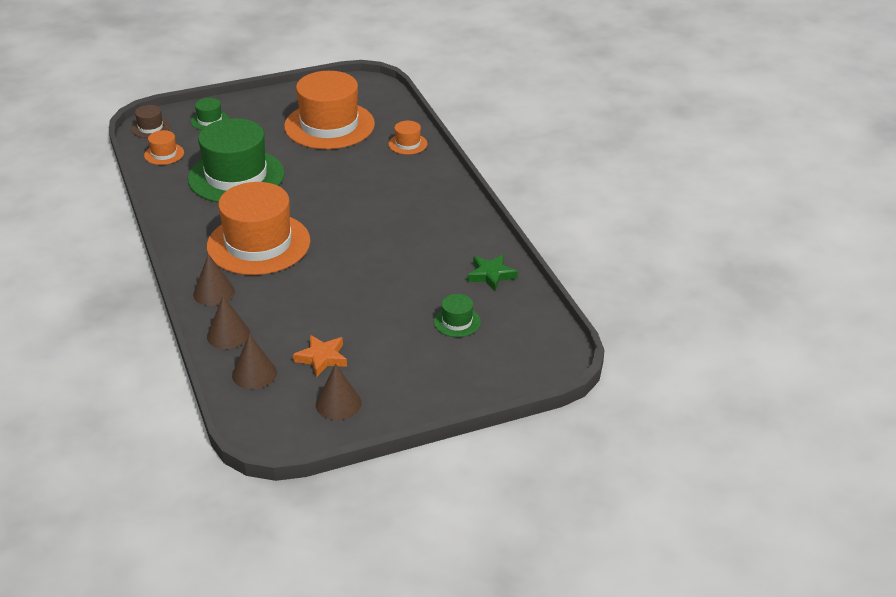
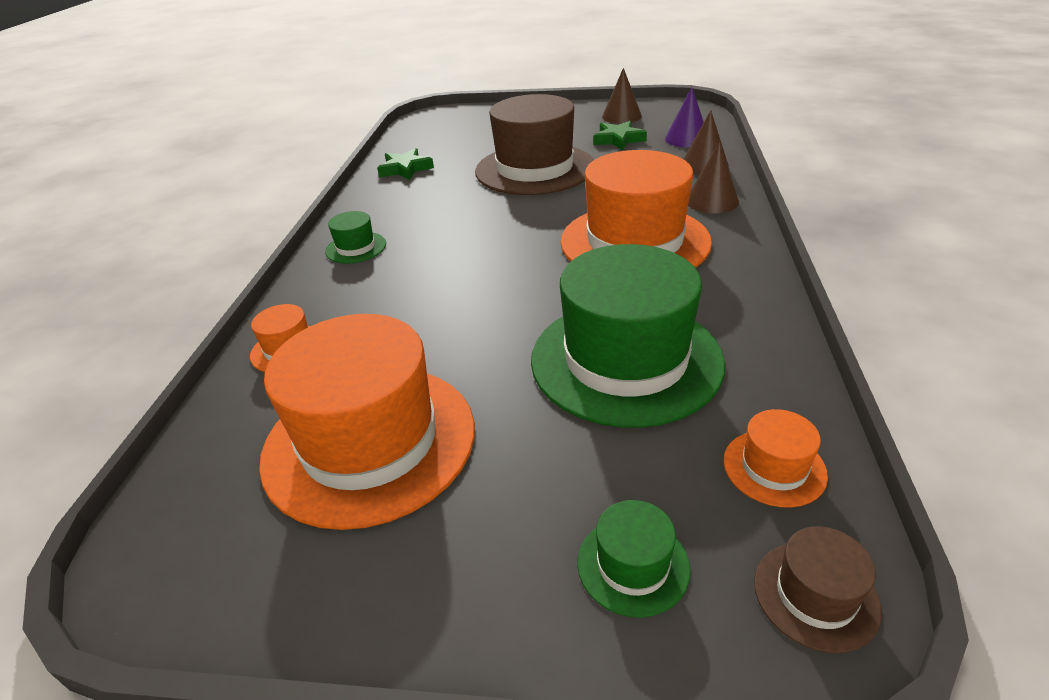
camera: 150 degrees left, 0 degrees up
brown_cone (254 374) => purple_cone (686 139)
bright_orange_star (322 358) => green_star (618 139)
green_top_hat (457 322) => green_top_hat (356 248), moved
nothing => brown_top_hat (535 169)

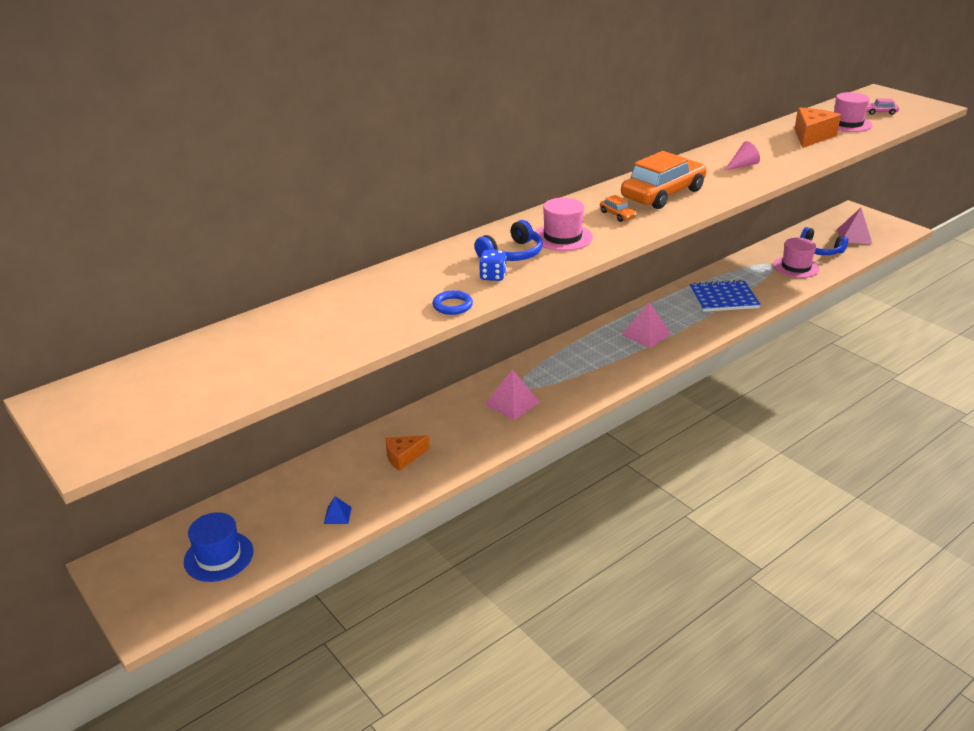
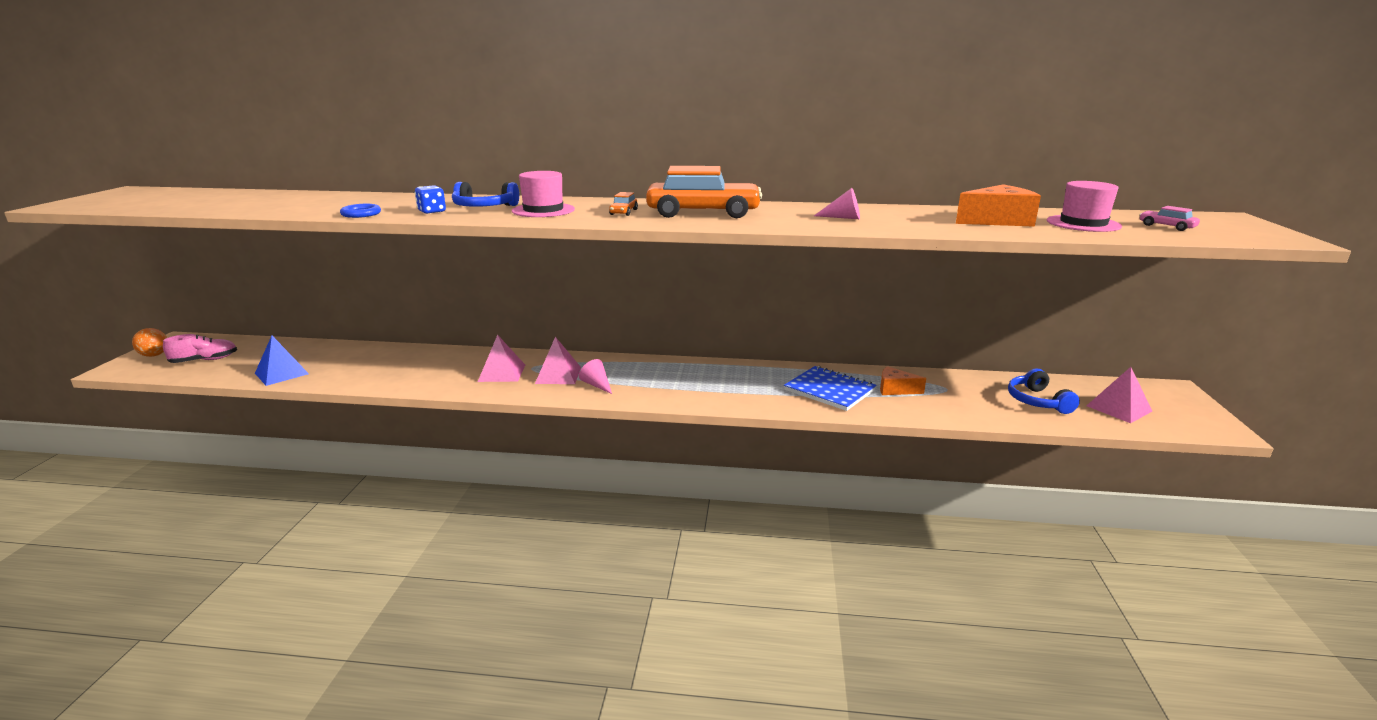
camera: 45 degrees right, 10 degrees down
blue_top_hat (219 556) => pink_sneaker (204 360)
blue_solid_pyramid (337 515) => blue_solid_pyramid (281 373), x1.88
bright_orange_cheese_wedge (404 457) => bright_orange_cheese_wedge (895 389), moved
pink_solid_pyramid (646 334) => pink_solid_pyramid (558 375), moved
pink_top_hat (796 267) => nothing
nothing => bright_orange_ball (154 355)
nothing => pink_cone (597 385)

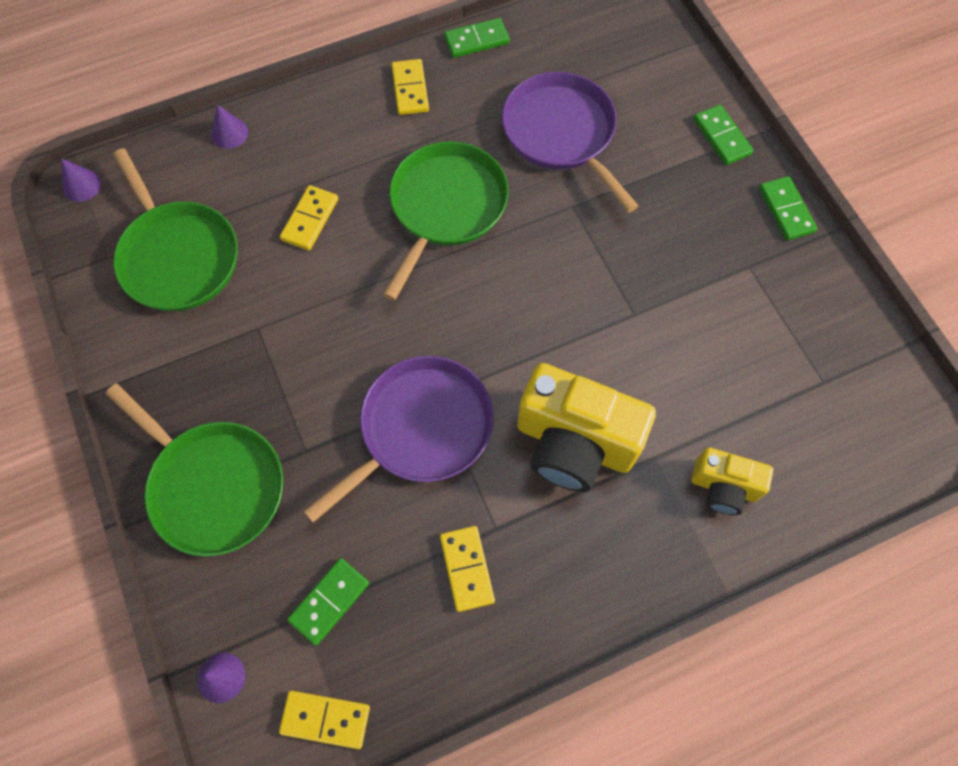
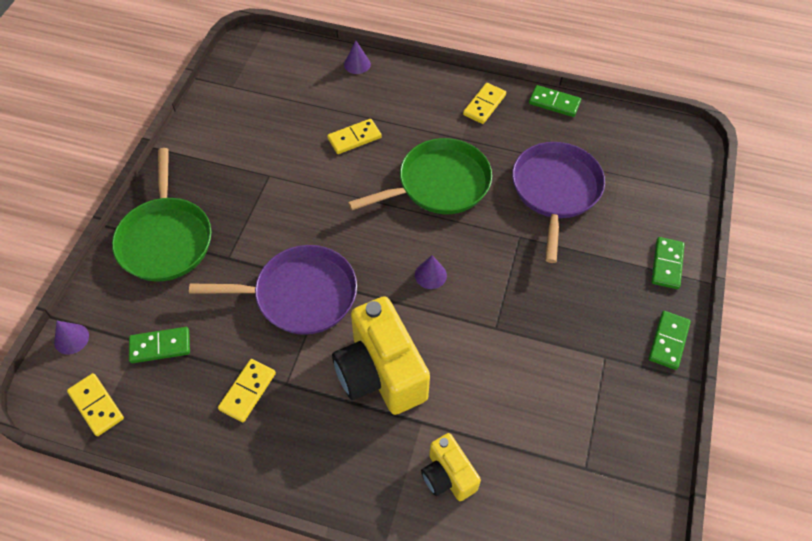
camera: 40 degrees right, 10 degrees down
purple_cone (82 185) => purple_cone (430 275), moved
green_skillet (177 256) => nothing

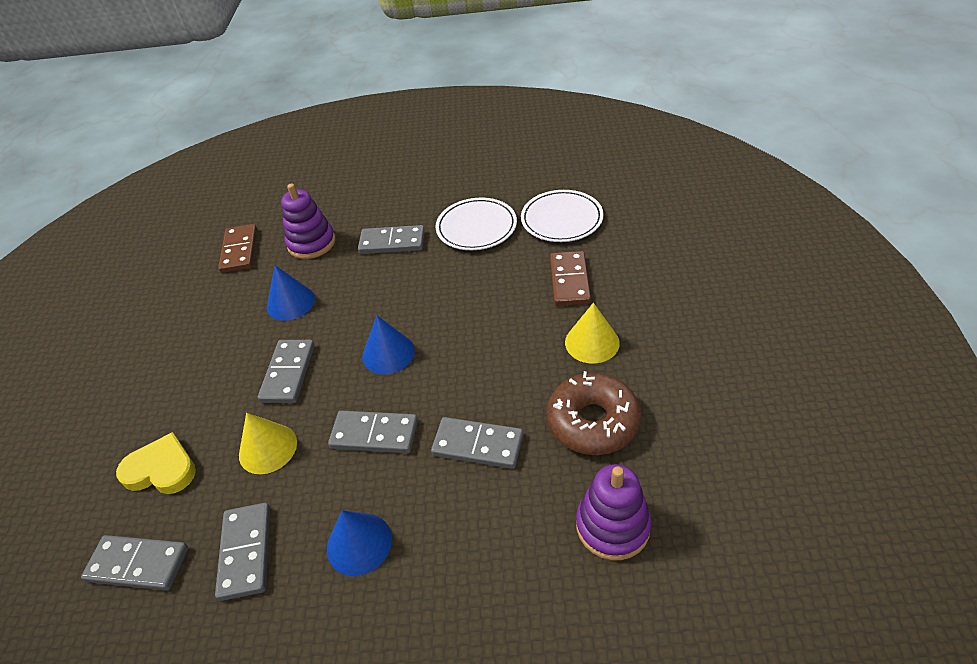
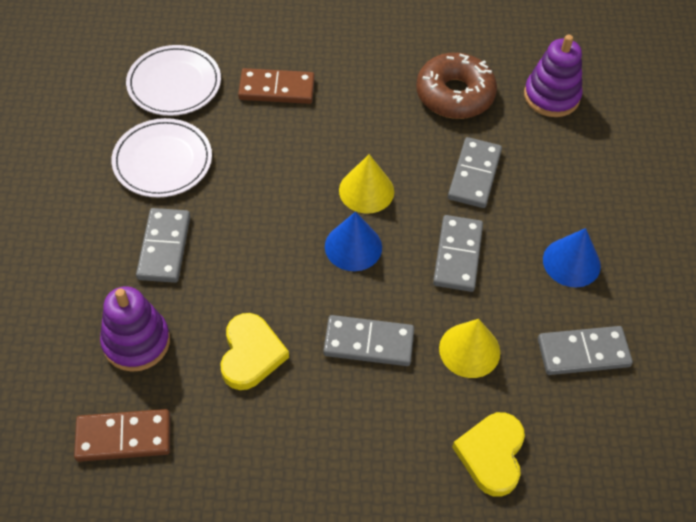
camera: 95 degrees left, 10 degrees up
gray_domino (138 564) => nothing
blue_cone (291 303) => yellow_love_heart (251 354)
yellow_cone (592 342) => yellow_cone (366 190), moved

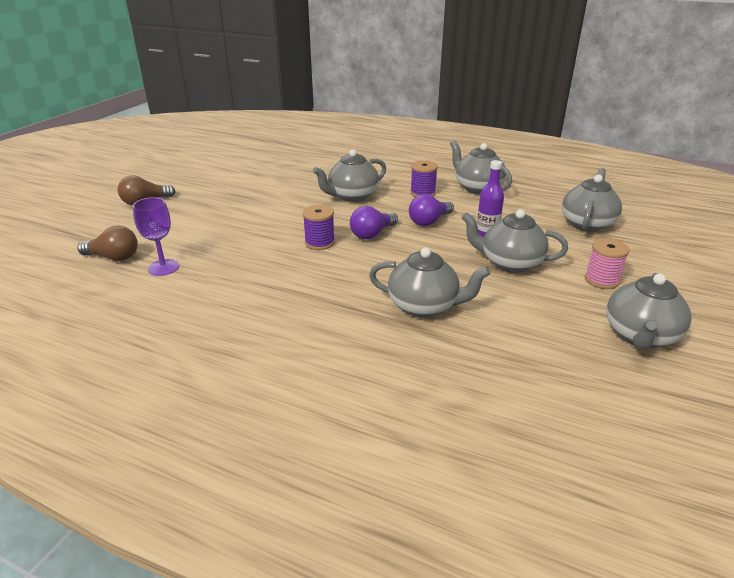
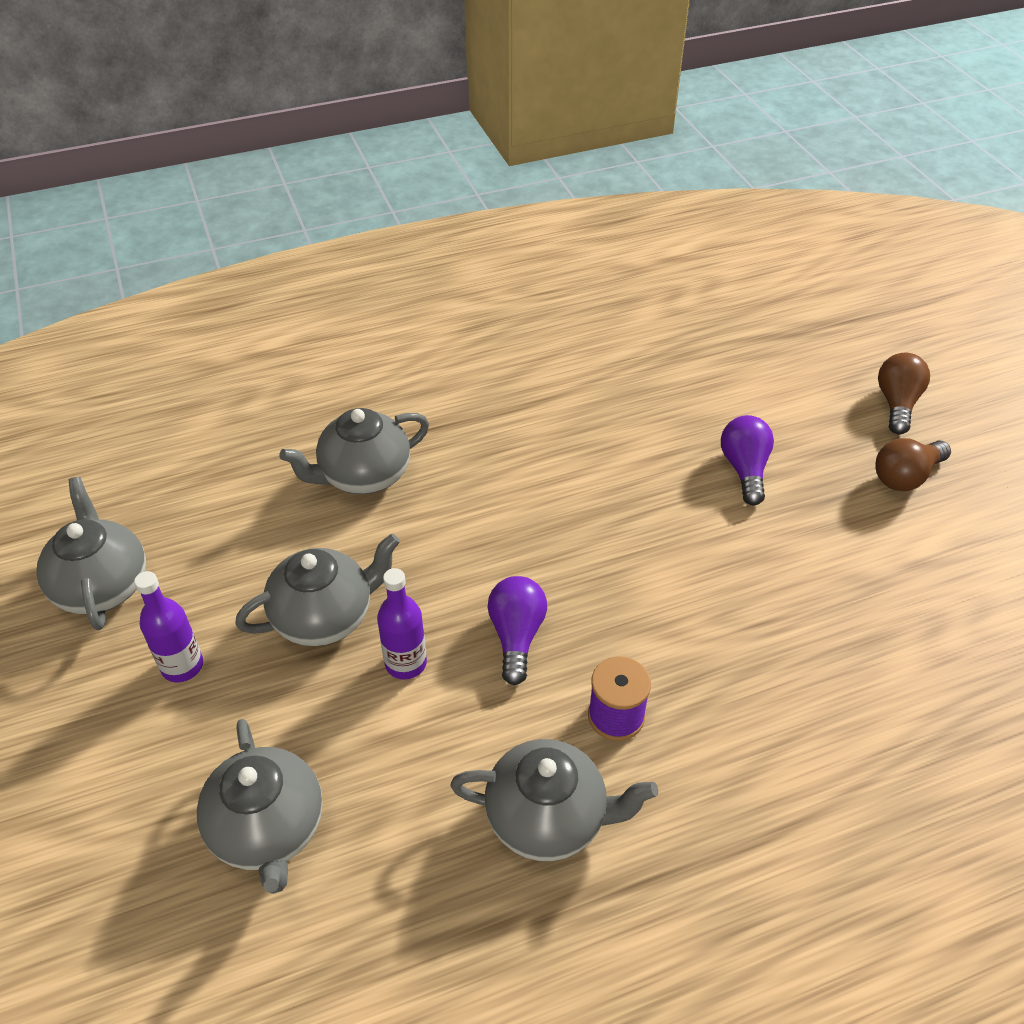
camera: 135 degrees right, 15 degrees up
brown_bulb (114 257) => brown_bulb (905 476), moved
purple_wine_glass (163 267) => nothing
purple_spool (319 243) => nothing
gray_china_teapot (352 196) => nothing
purple_bulb (372 234) => purple_bulb (744 469), moved
pink_spool (601 280) => purple_bottle (182 666)

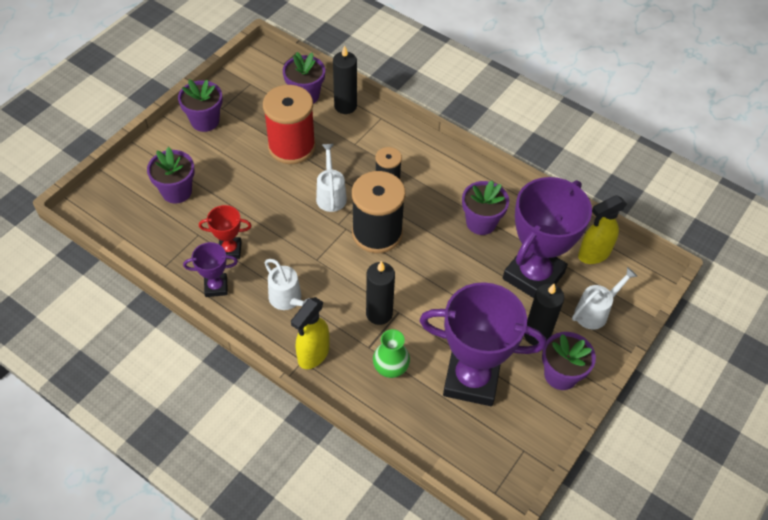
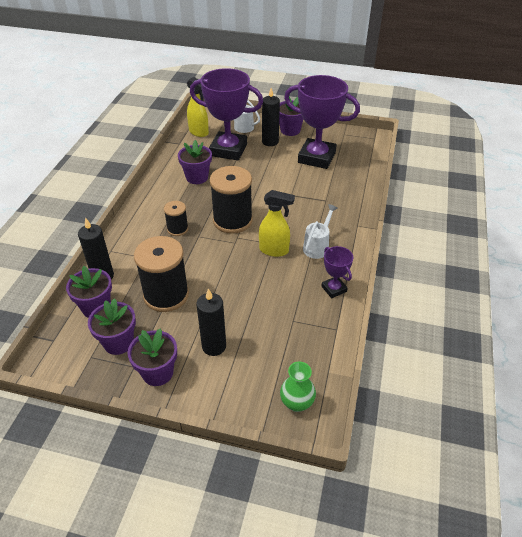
camera: 110 degrees left, 10 degrees down
purple_plant_pot (176 191) => purple_plant_pot (118 342), moved
scarlet_award_cup (230 250) => nothing
scarlet_spool (291 146) => ebony_spool (166 295)
yellow_sprayer (313 355) => yellow_sprayer (274 250), moved
white_sprinkling_can (331 195) => nothing
ebony_candle (379 313) => ebony_candle (214 346), moved
green_vase (390 368) => green_vase (297 403), moved
purple_award_cup (471 379) => purple_award_cup (316 157), 60 degrees counterclockwise

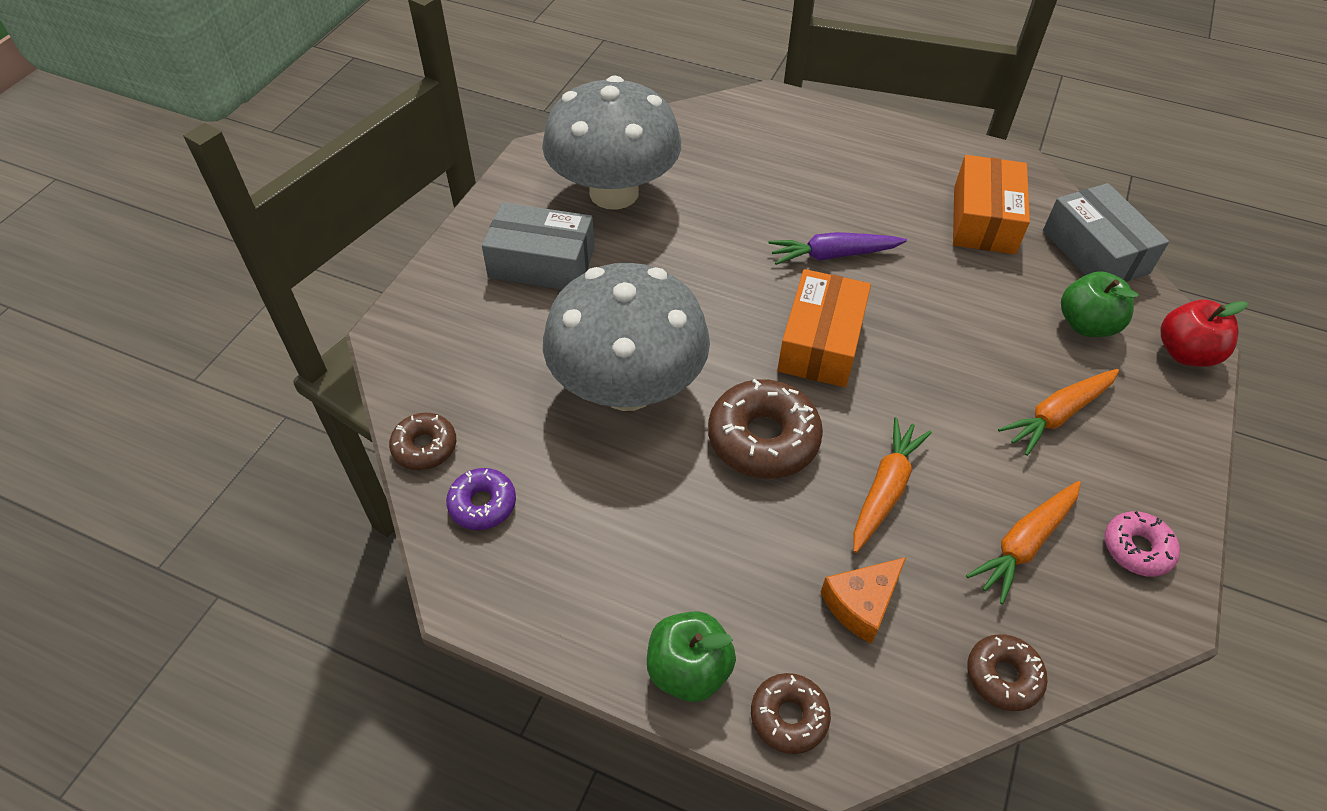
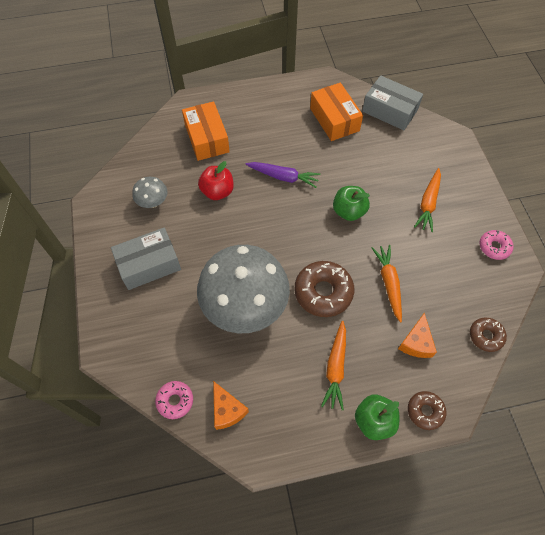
camera: 35 degrees left, 10 degrees up
brown_glazed_donut (425 447) => pink_glazed_donut (175 401)
purple_glazed_donut (482 504) => bright_orange_cheese_wedge (227 410)
gray_toadstool (614 193) => gray_toadstool (153 202), x0.43
purple_carrot (833 255) => purple_carrot (283 177), 120 degrees counterclockwise
bright_orange_package (821 343) => bright_orange_package (207 138), moved
bright_orange_carrot (1024 544) => bright_orange_carrot (335 368), moved
green_toy_apple (1086 325) => green_toy_apple (349 211), moved
scarlet_toy_apple (1185 353) => scarlet_toy_apple (217 191), moved

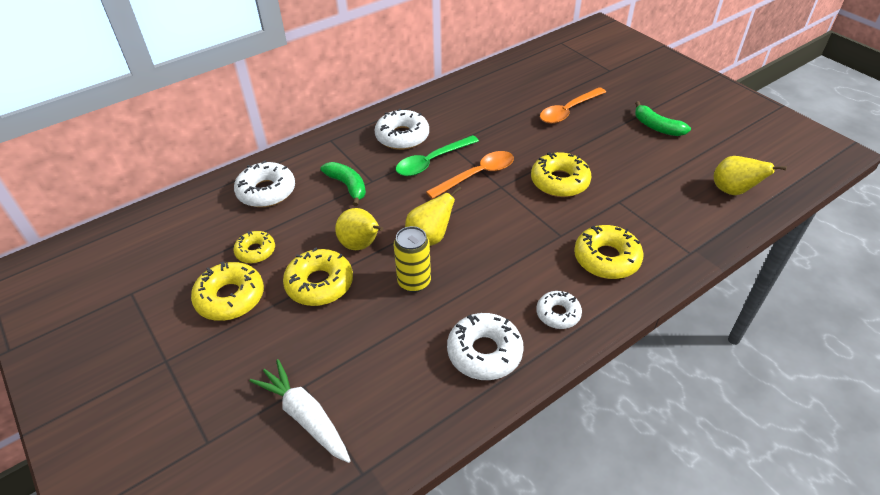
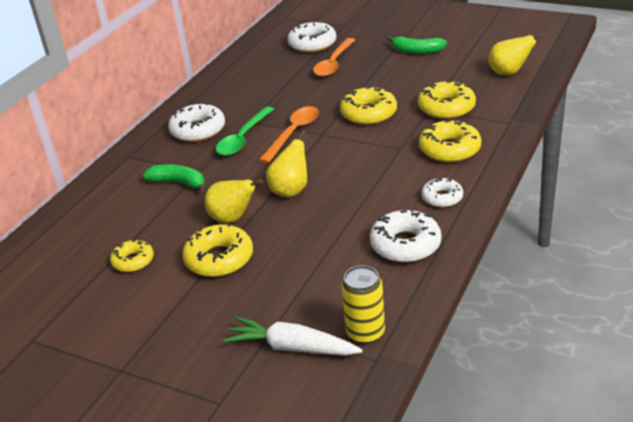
camera: 25 degrees left, 10 degrees down
yellow_glazed_donut (230 298) => yellow_glazed_donut (446 108), moved
white_glazed_donut (266 191) => white_glazed_donut (312 44), moved
yellow_tin (414 282) => yellow_tin (365 333), moved

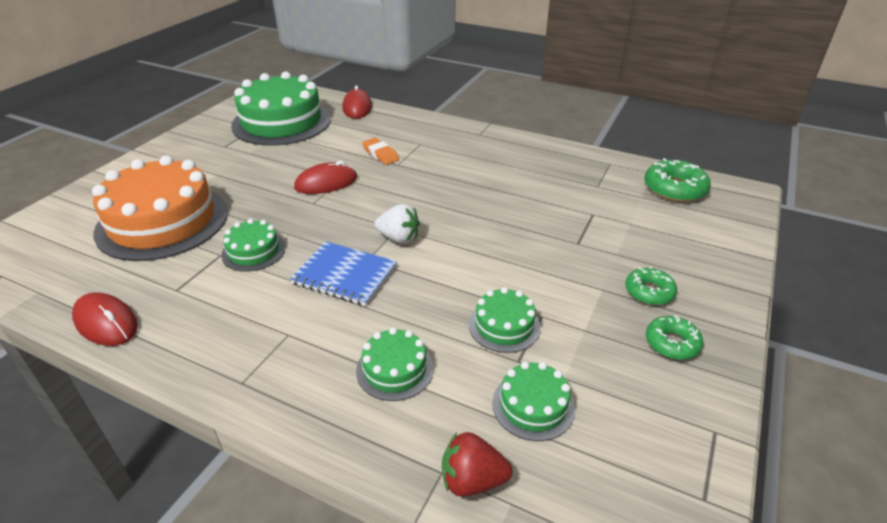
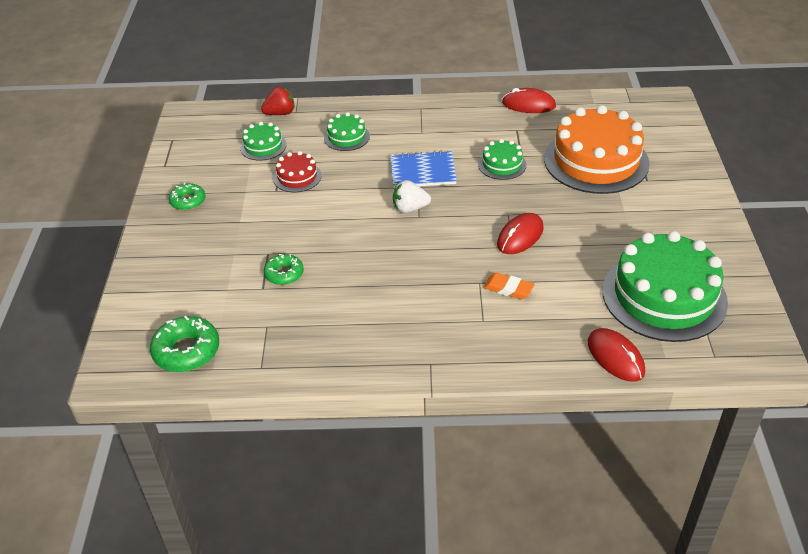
camera: 155 degrees right, 5 degrees up
green_layer_cake (504 325) => scarlet_layer_cake (297 177)
green_glazed_donut (649 292) => green_glazed_donut (284 274), moved

